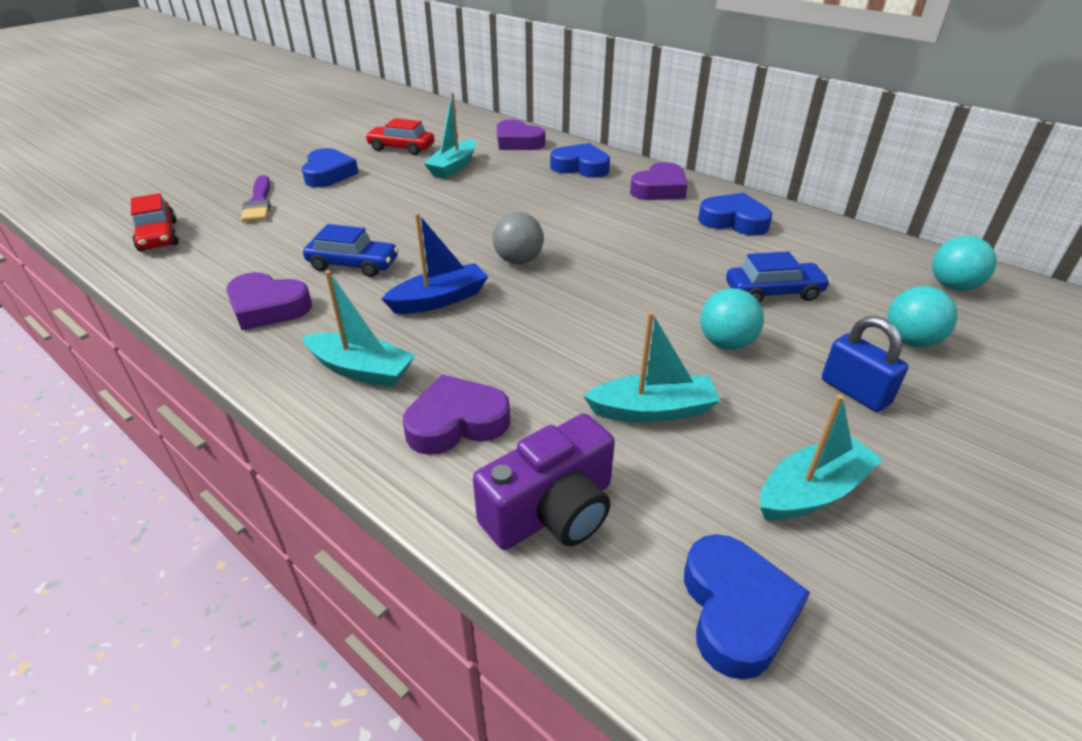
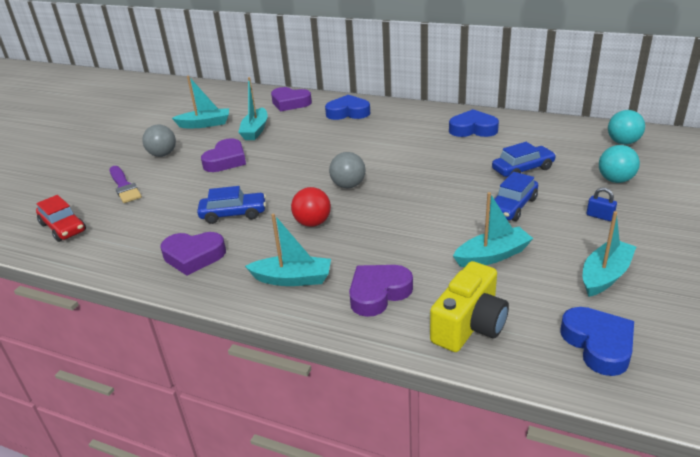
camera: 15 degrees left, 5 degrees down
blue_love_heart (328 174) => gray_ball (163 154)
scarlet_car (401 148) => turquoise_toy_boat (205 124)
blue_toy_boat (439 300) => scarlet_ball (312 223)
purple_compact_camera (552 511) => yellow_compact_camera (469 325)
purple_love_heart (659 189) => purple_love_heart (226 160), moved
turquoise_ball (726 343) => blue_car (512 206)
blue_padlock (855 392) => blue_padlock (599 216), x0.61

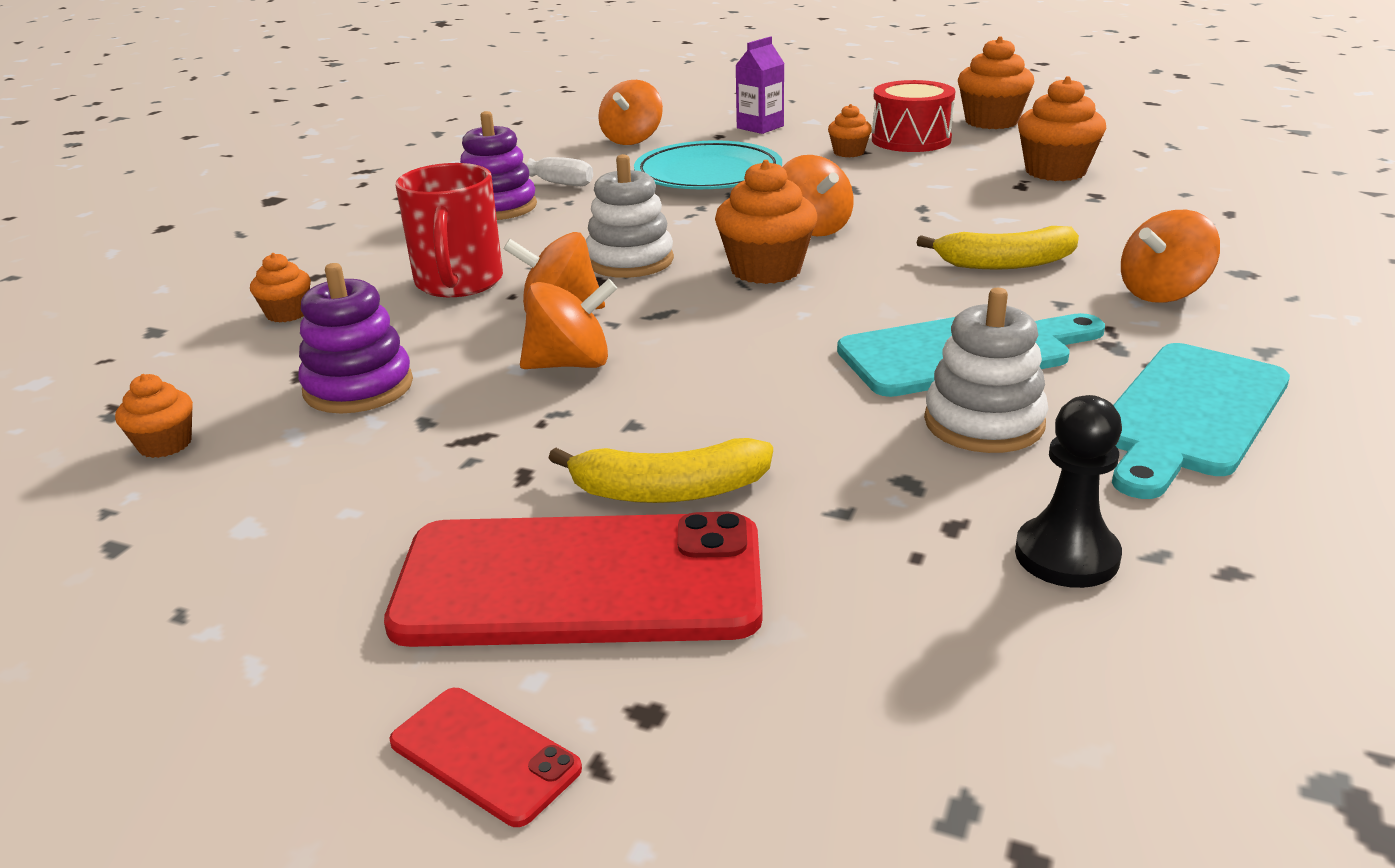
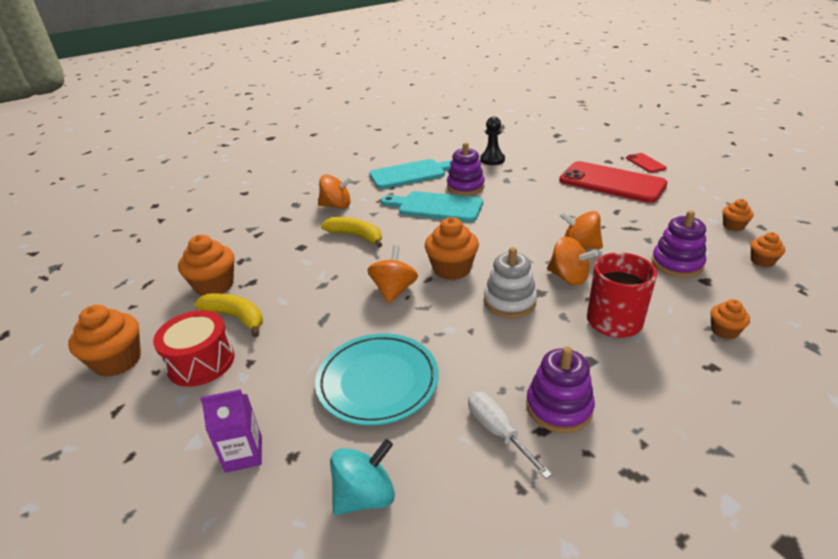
camera: 145 degrees left, 5 degrees up
yellow_banana_fruit (669 491) => yellow_banana_fruit (236 317), moved
bright_orange_whirligig (632 140) => turquoise_whirligig (365 495)
bright_orange_muffin (849 152) => bright_orange_muffin (733 226), moved
white_stacking_toy (984 423) => purple_stacking_toy (465 187)

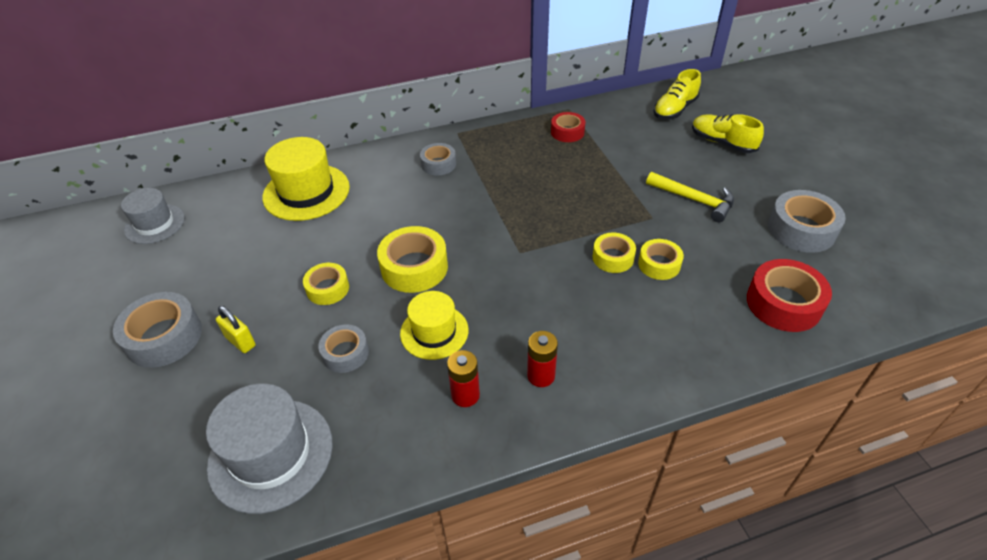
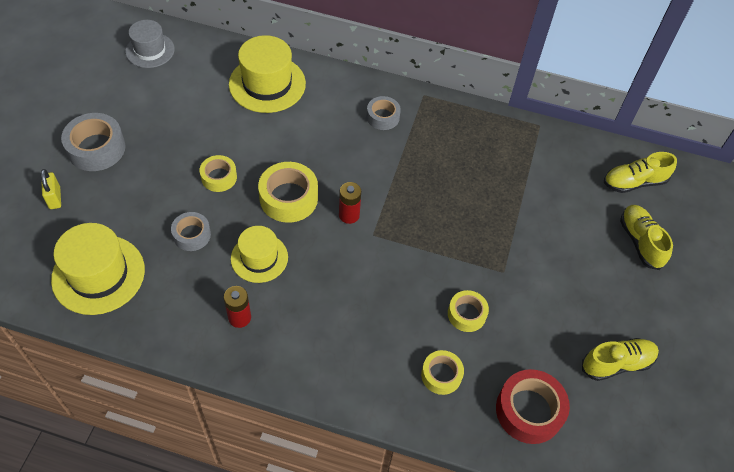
camera: 30 degrees right, 10 degrees up
gray_top_hat (271 454) => yellow_top_hat (98 274)
yellow_padlock (240 341) => yellow_padlock (55 198), moved
scarlet_battery (541 376) => scarlet_battery (349 215), moved
scarlet_roll_of_tape (567 132) => nothing
yellow_roll_of_tape (613 258) => yellow_roll_of_tape (441 375), moved
yellow_carpenter's_hammer (694 200) => nothing
gray_roll_of_tape (801 229) => yellow_sneaker (617 363)

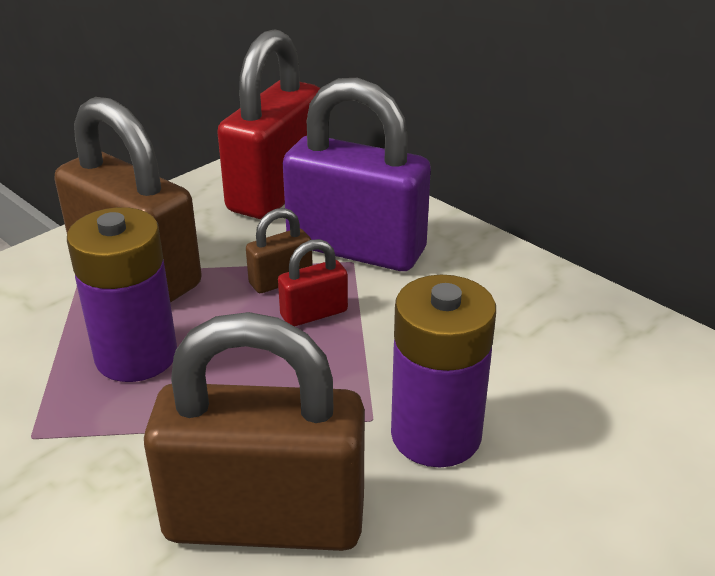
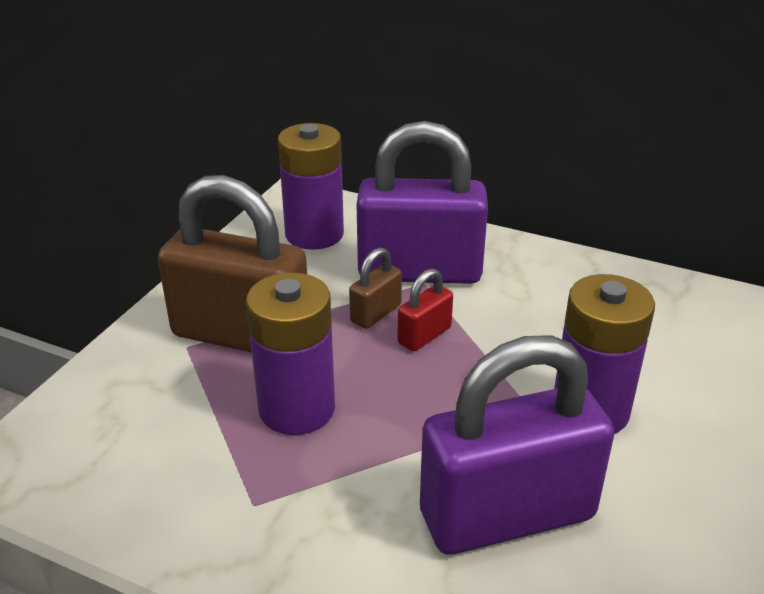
camera: 20 degrees left, 0 degrees up
brown_padlock (265 519) => purple_padlock (507 515)
scarlet_padlock (277 190) => purple_battery (314 234)

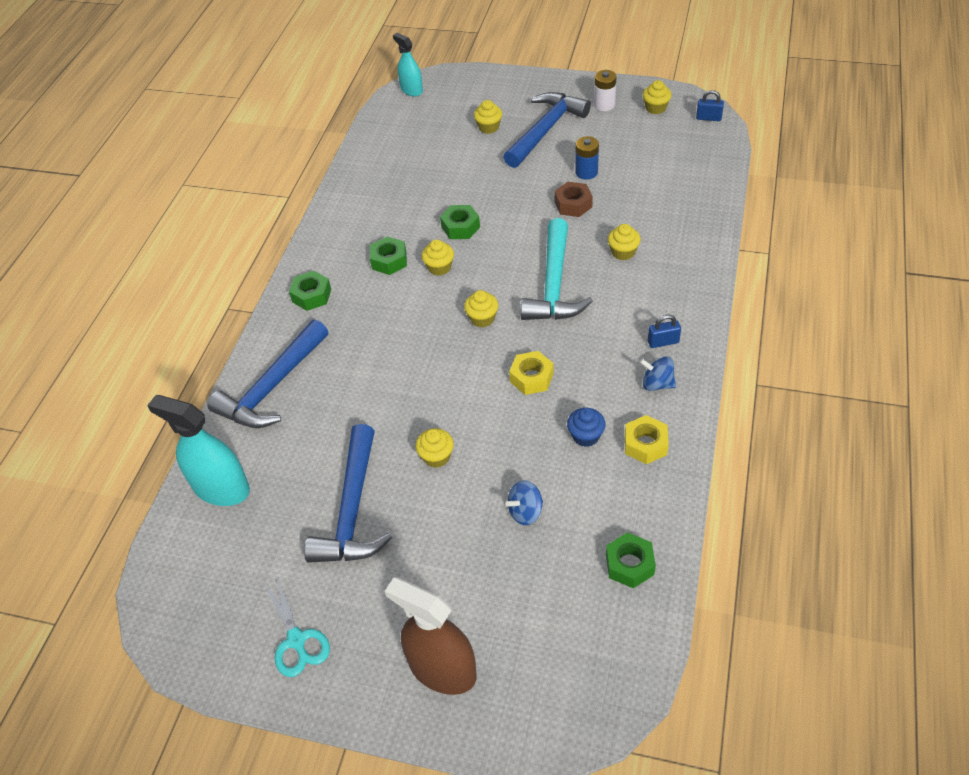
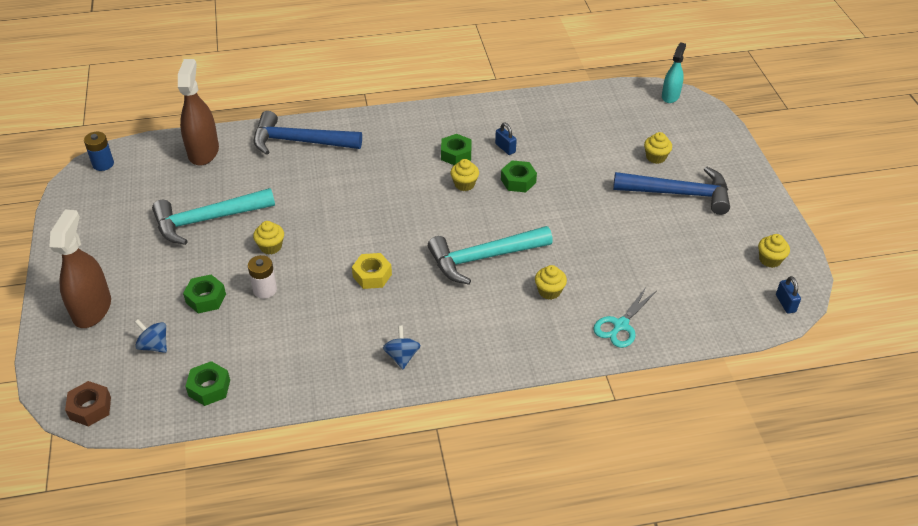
camera: 60 degrees right, 5 degrees down
turquoise_sprayer (221 488) => brown_sprayer (203 152)
turquoise_shears (296 640) => turquoise_shears (620 325), moved
green_hex_nut (311 295) => green_hex_nut (206 298), moved
blue_carpenter's_hammer (353 509) => turquoise_carpenter's_hammer (208 220)
yellow_muffin (482 318) => nothing
blue_whirligig (525 512) => blue_whirligig (154 345), moved
brown_hex_nut (573 204) => brown_hex_nut (90 408), moved
blue_muffin (585 436) => nothing
blue_battery (586 172) => blue_battery (103 164), moved
white_battery (604 105) => white_battery (265 290), moved
yellow_hex_nut (645 444) => nothing
blue_padlock (663 342) => blue_padlock (505 148), moved

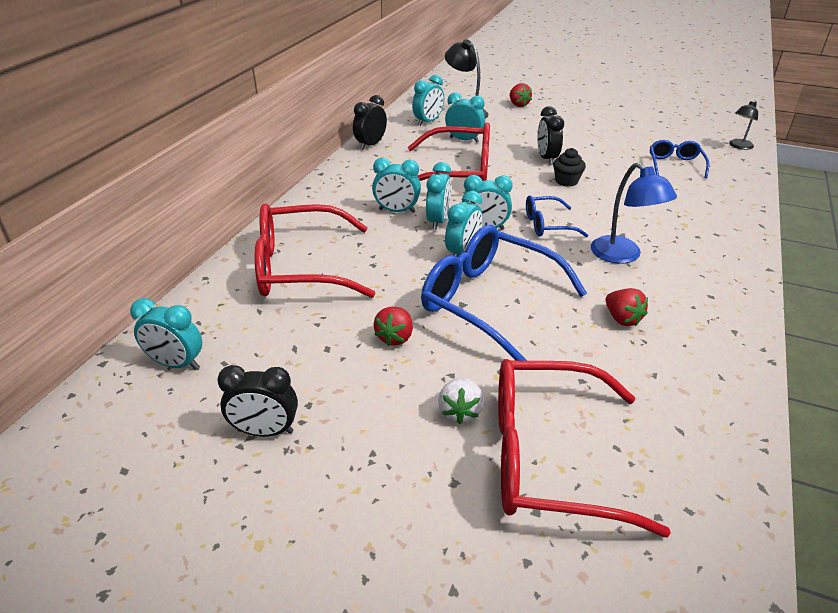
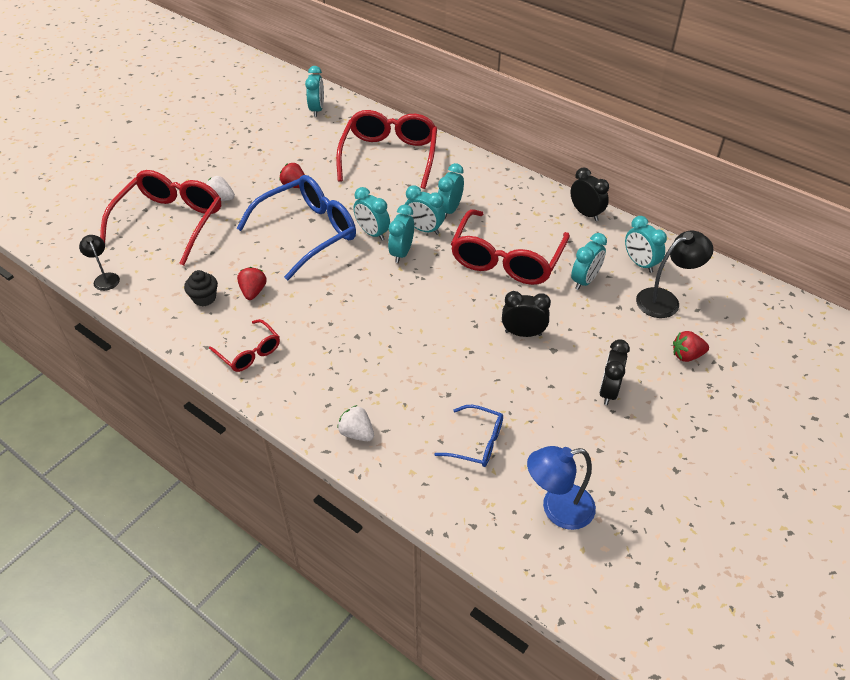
camera: 105 degrees right, 10 degrees up
turquoise_bedside_clock (176 364) => turquoise_bedside_clock (317 110), 150 degrees clockwise
ebony_bedside_clock (265 431) => ebony_bedside_clock (608 391), moved
blue_eyeglasses (547 225) => nothing
ebony_muffin (566 181) => ebony_muffin (204 298), moved
blue_reading_lamp (622 256) => blue_reading_lamp (557 509), moved
scarlet_toy_strawberry (622 319) => scarlet_toy_strawberry (253 292), 105 degrees clockwise
ebony_reading_lamp (738 146) => ebony_reading_lamp (105 278), moved
nothing => scarlet_eyeglasses (249 352)
nothing => white_toy_strawberry (357 433)

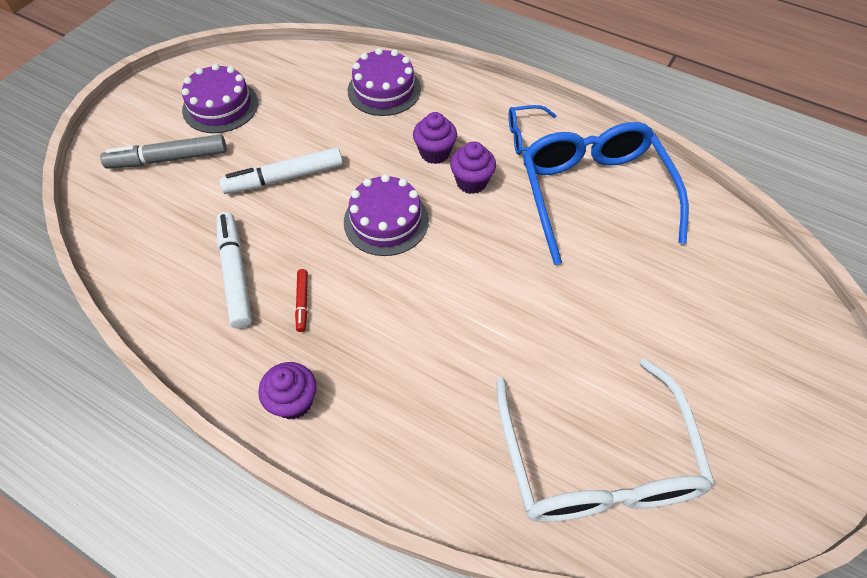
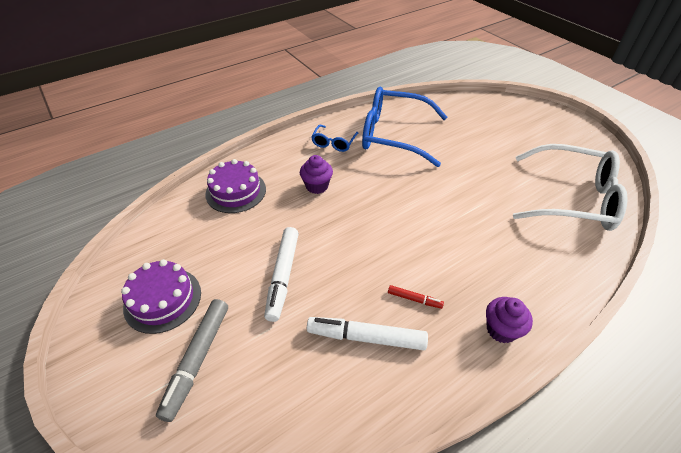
camera: 65 degrees left, 10 degrees down
purple_layer_cake (386 221) => nothing
purple_muffin (471 182) => nothing

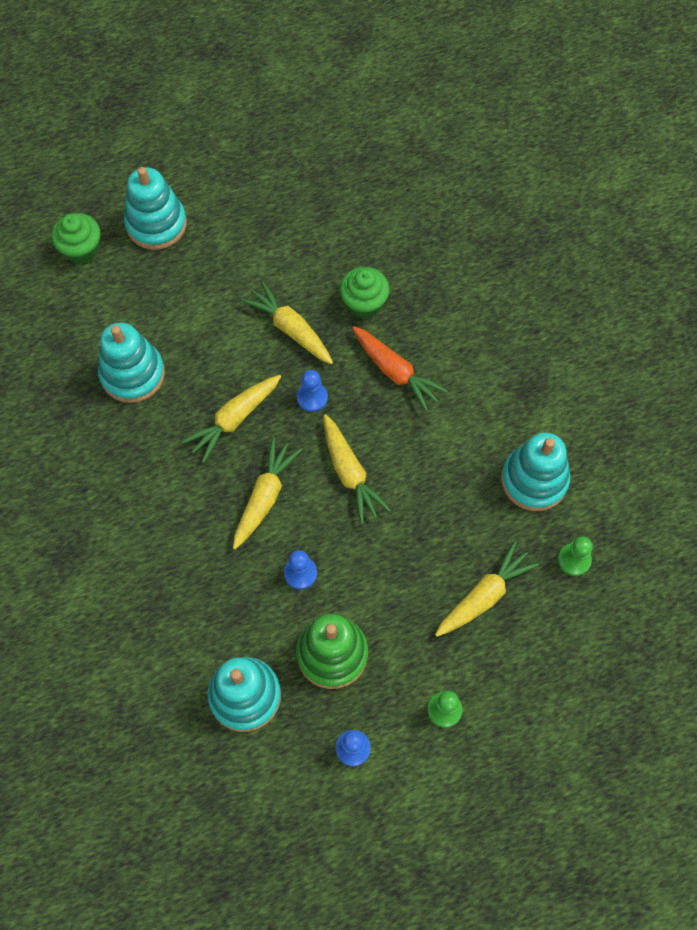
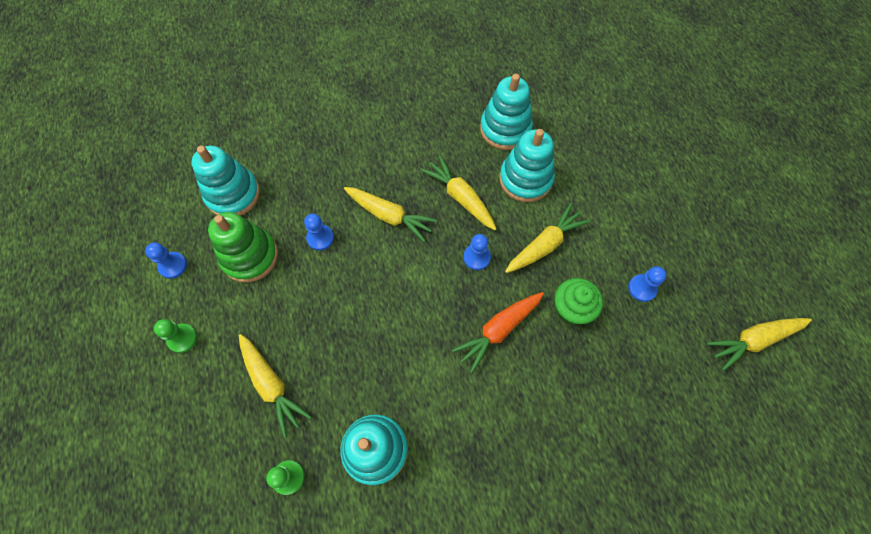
camera: 95 degrees right, 0 degrees up
green_muffin (81 250) => nothing
turquoise_stacking_toy (156 224) => turquoise_stacking_toy (525 179), moved
yellow_carrot (350 473) => yellow_carrot (753 340), moved
nothing => blue_chess_pawn (642 288)

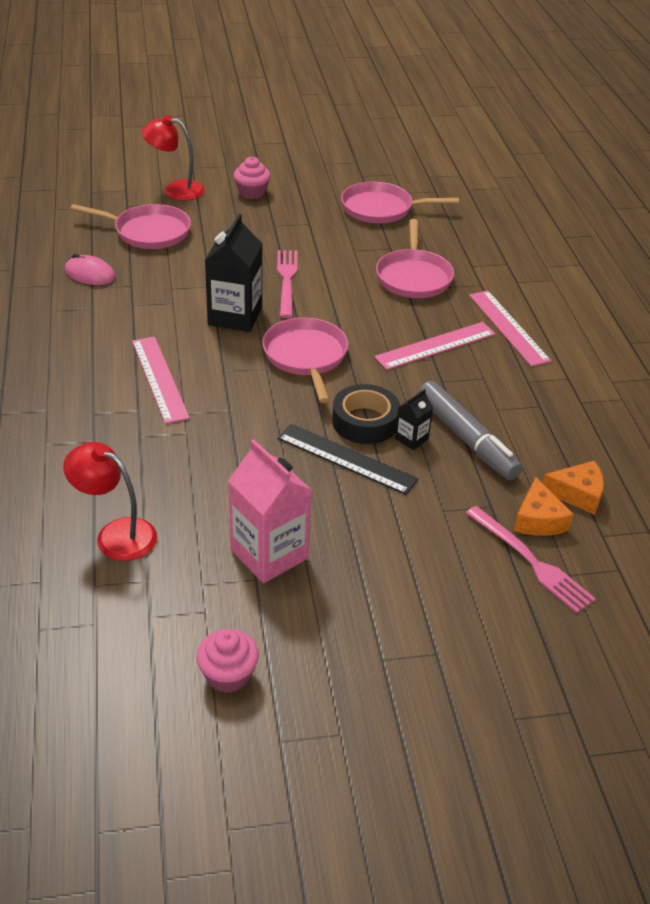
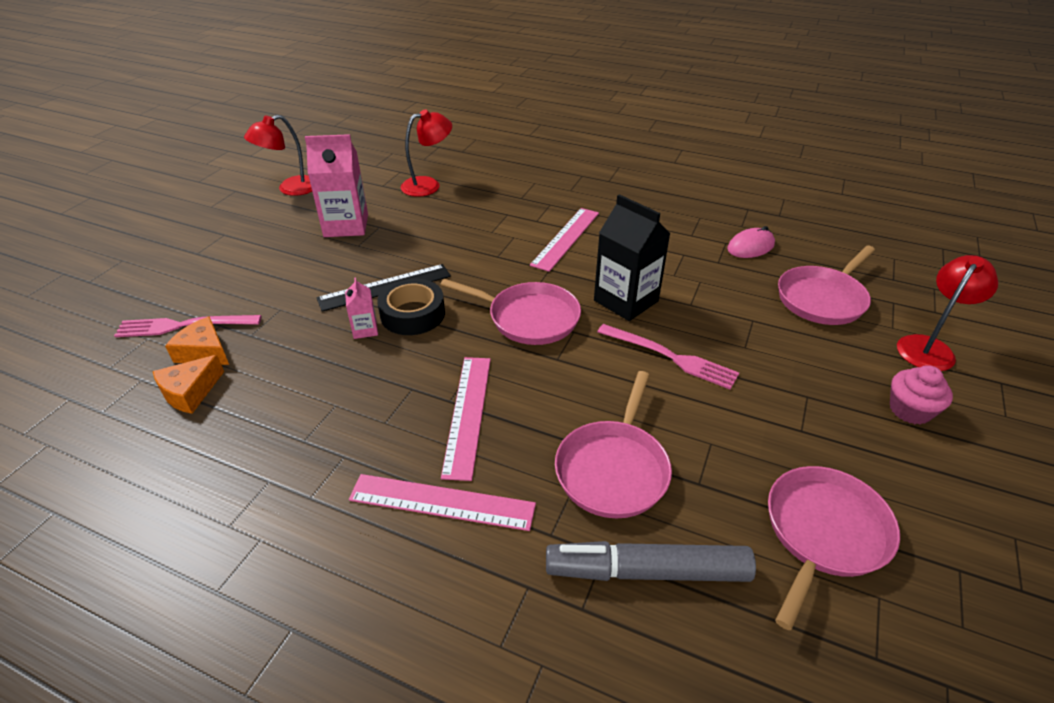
camera: 125 degrees right, 0 degrees up
pink_straightedge (159 378) => pink_straightedge (566 238), 75 degrees counterclockwise
pink_muffin (228 675) => scarlet_reading_lamp (290 189)
pink_skillet (413 277) => pink_skillet (613 469), 105 degrees counterclockwise
ebony_juice_carton (411 439) => pink_juice_carton (365 329)
gray_marker_pen (467 439) => gray_marker_pen (647 571), moved

